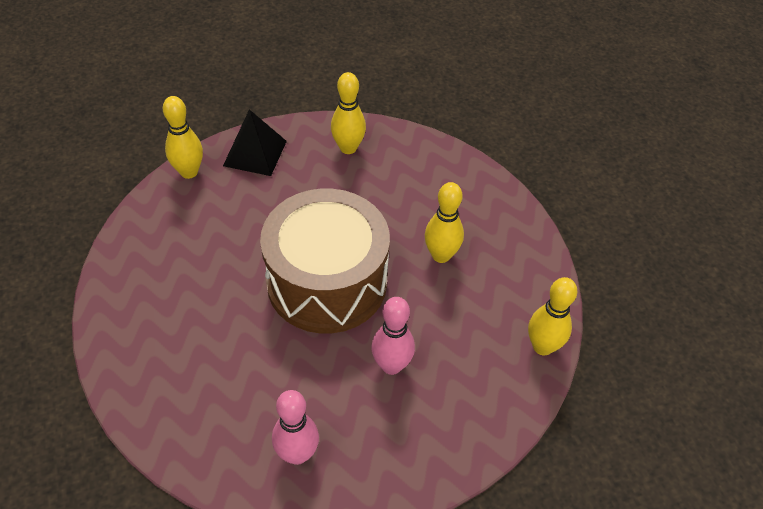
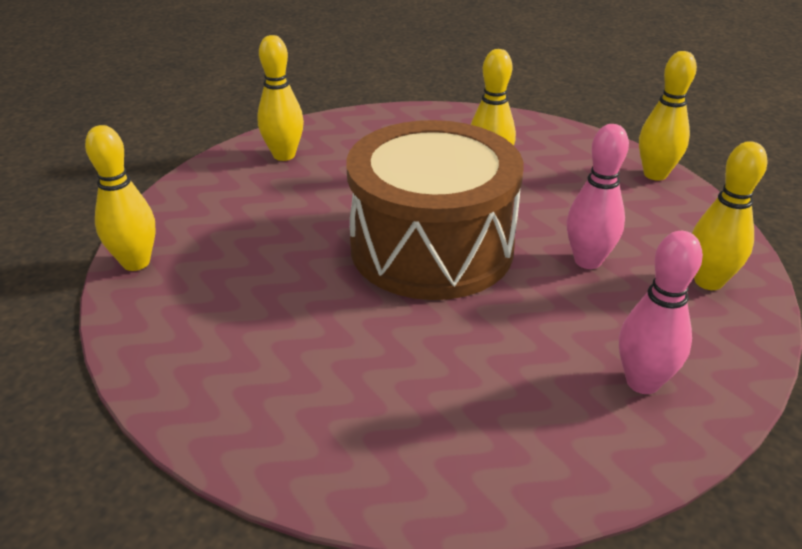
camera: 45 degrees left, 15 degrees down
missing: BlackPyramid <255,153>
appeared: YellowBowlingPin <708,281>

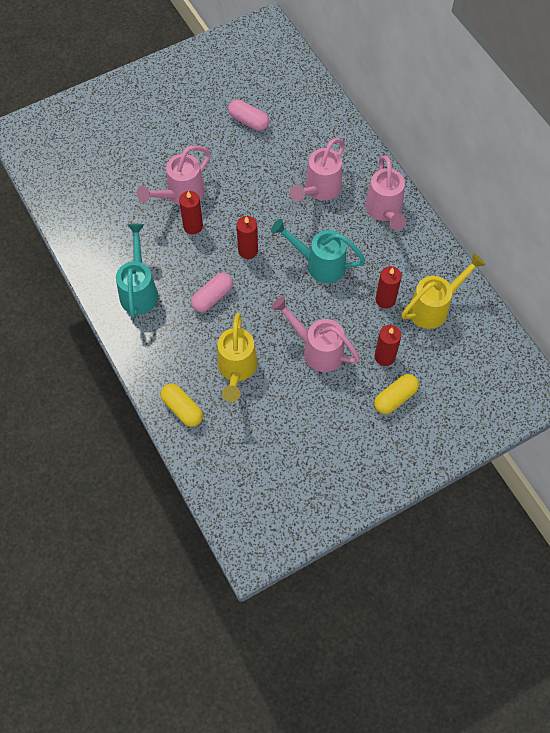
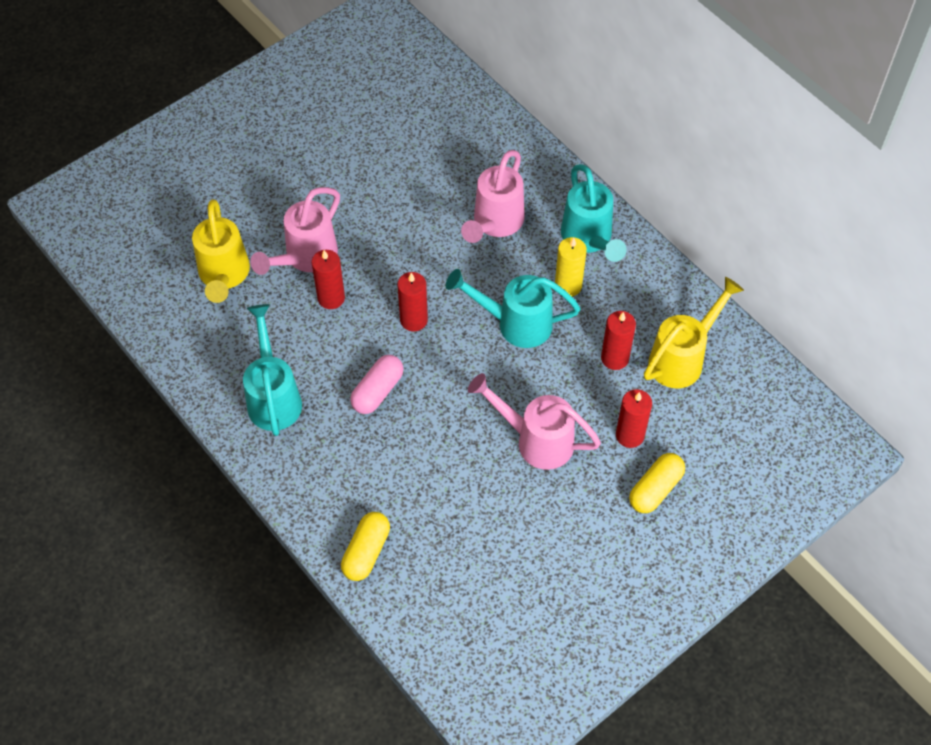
camera: 10 degrees left, 5 degrees down
missing: PinkCapsule <248,121>
appeared: YellowCandle <568,286>
relocated: YellowWateringCan <236,370> to <224,276>
colour: PinkWateringCan <384,211> to TurquoiseWateringCan <589,240>
spun: YellowCapsule <182,409> = <366,552> 75 degrees clockwise

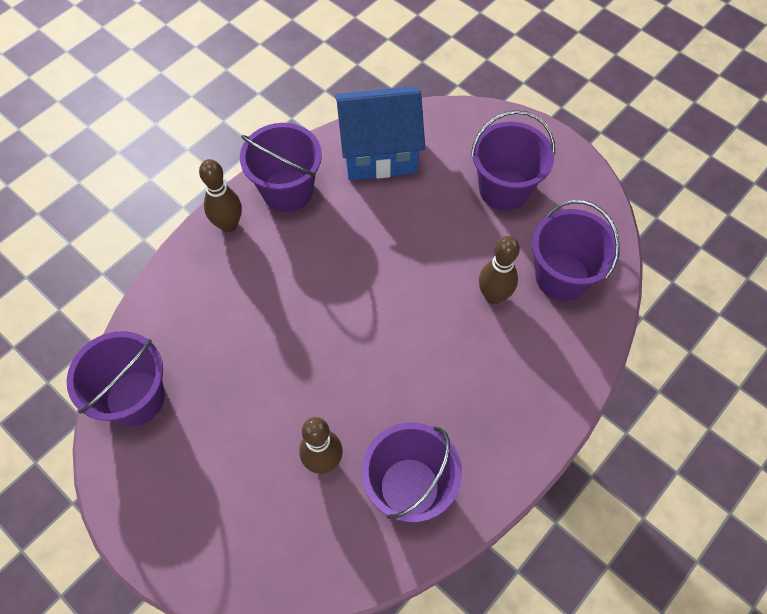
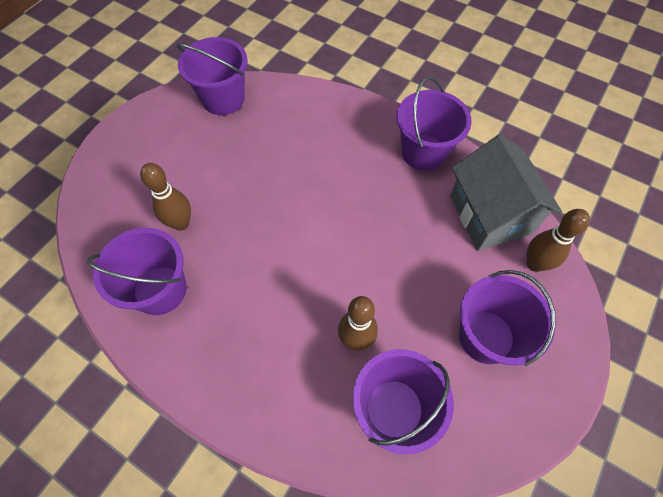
camera: 80 degrees right, 0 degrees up
relocated: BrownBowlingPin <228,225> to <535,264>
colour: BlueHouse <379,152> to GreyHouse <490,214>

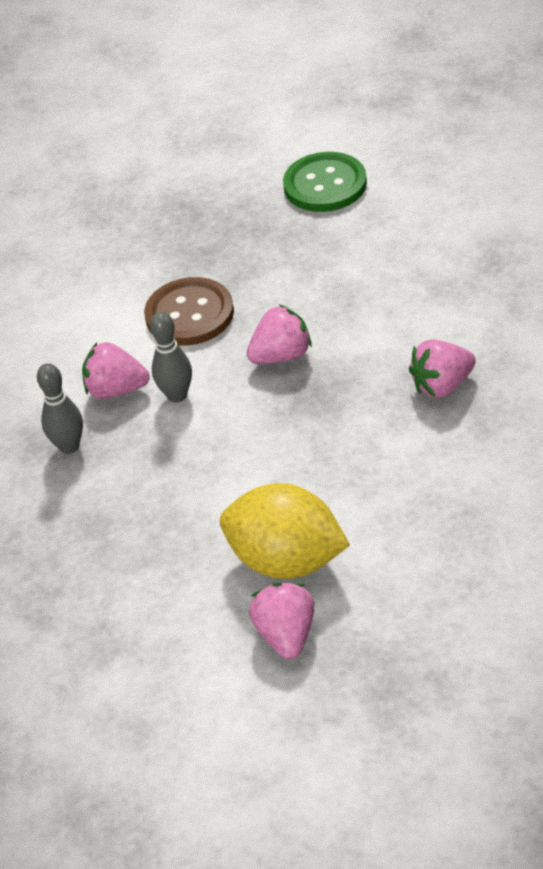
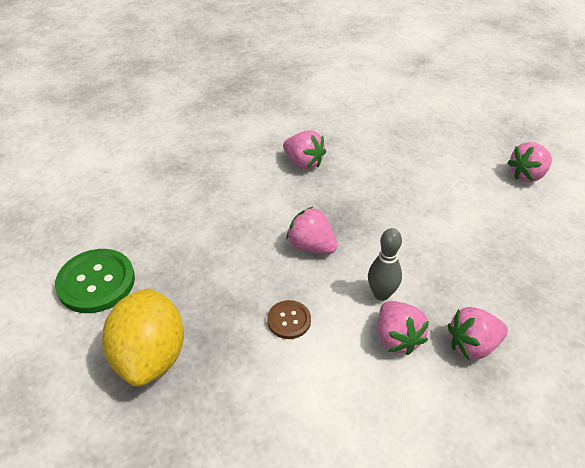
camera: 120 degrees left, 0 degrees up
relocated: YellowLemon <287,561> to <150,356>
exchanged: GreyBowlingPin <69,446> to PinkStrawberry <472,345>
size: BrownButton <189,314> = <289,320> x0.55

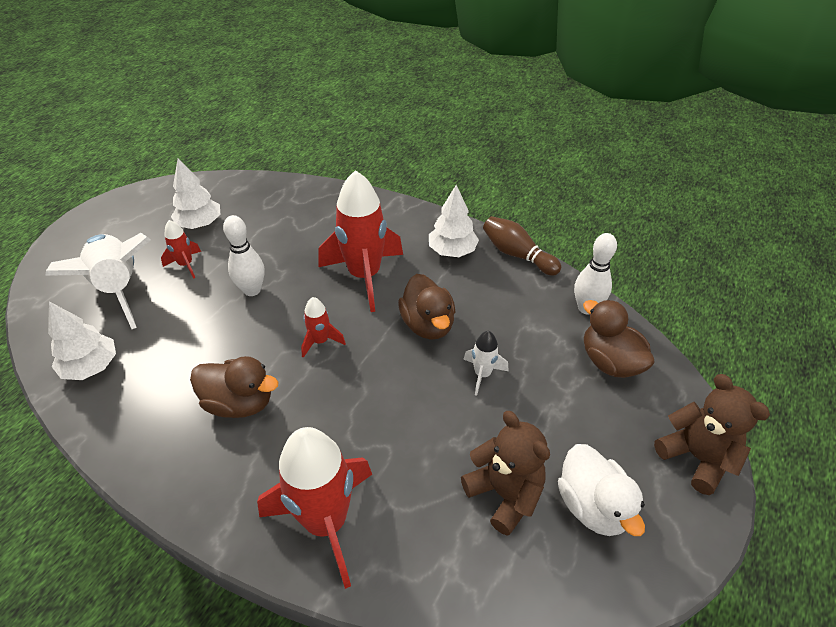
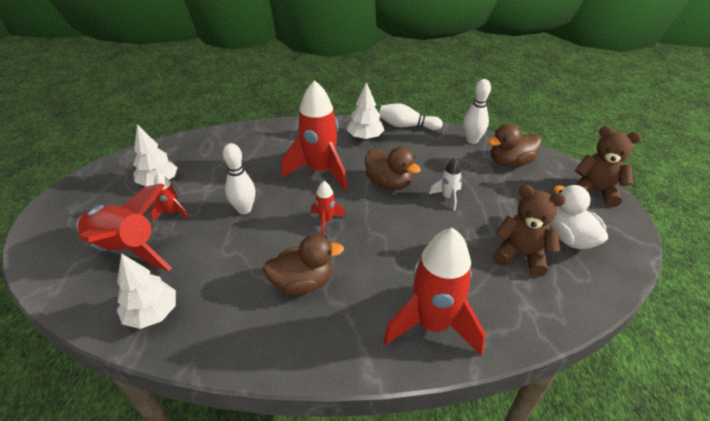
camera: 30 degrees left, 5 degrees down
colour: WhiteRocket <119,288> to RedRocket <126,249>; BrownBowlingPin <517,255> to WhiteBowlingPin <407,126>
spun: BrownDuck <610,362> = <510,162> 45 degrees counterclockwise; WhiteDuck <592,505> = <570,238> 150 degrees counterclockwise

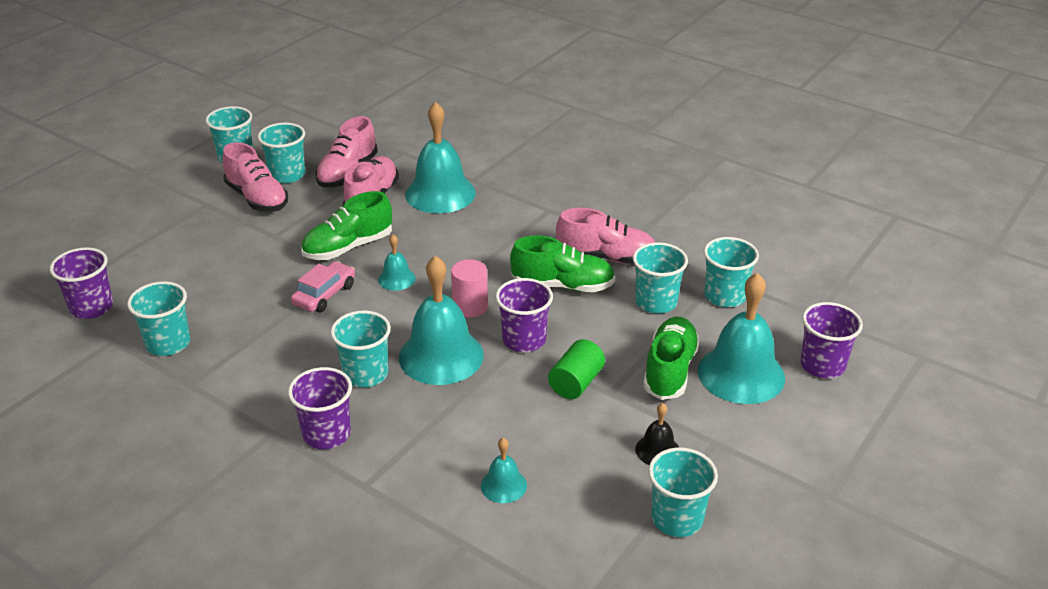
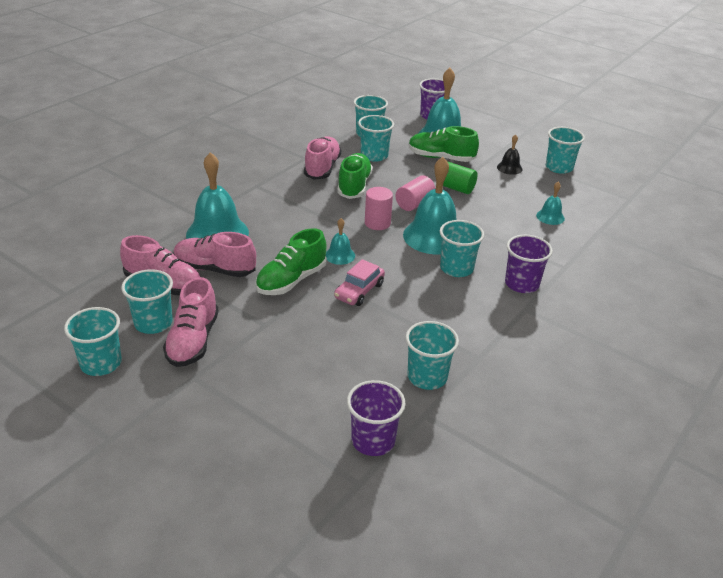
camera: 90 degrees left, 0 degrees up
exchanged: PurpleCup <524,340> to PinkCylinder <414,203>
spun: PinkShoe <257,198> = <193,341> 135 degrees clockwise; GreenShoe <348,247> = <291,280> 75 degrees clockwise; PinkCar <324,295> = <359,291> 90 degrees counterclockwise

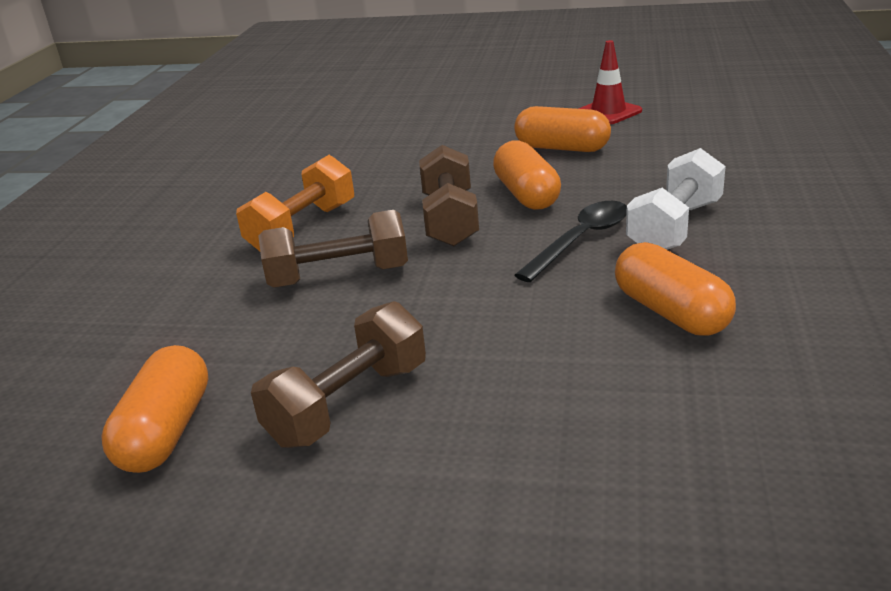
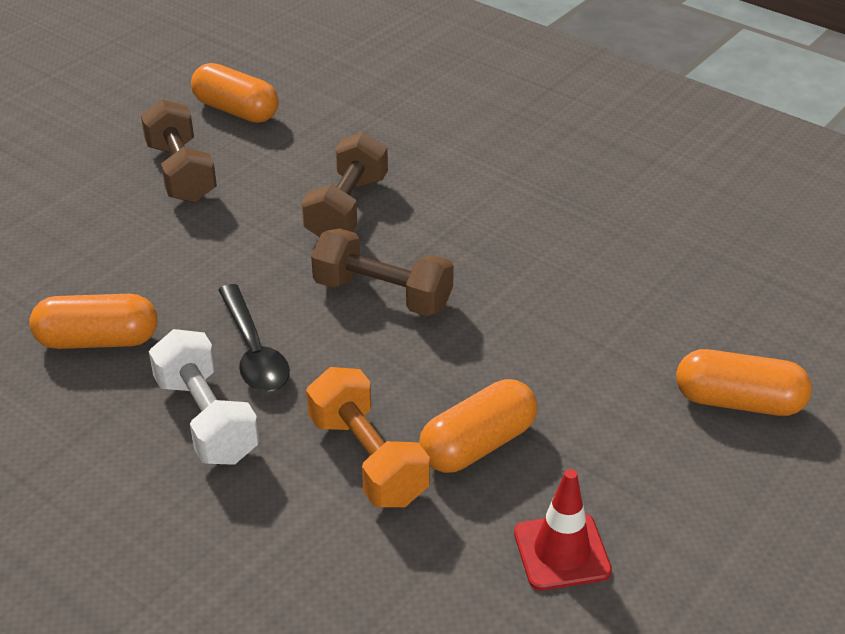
camera: 115 degrees right, 10 degrees up
relocated: OrangeDumbbell <302,228> to <367,459>; OrangeCapsule <526,195> to <738,402>

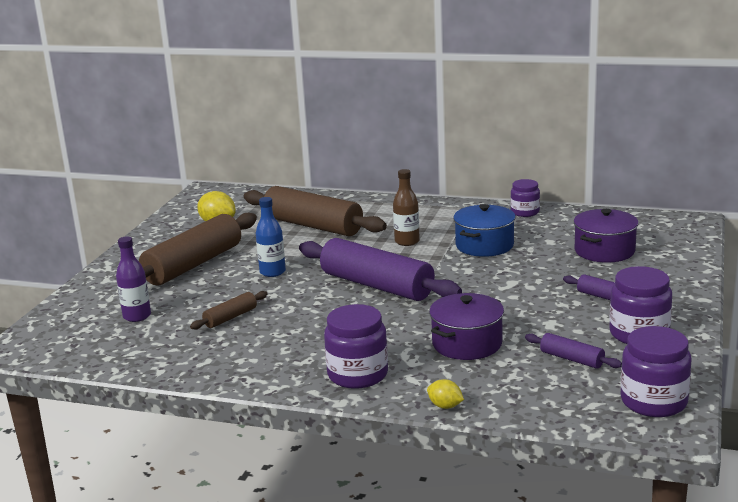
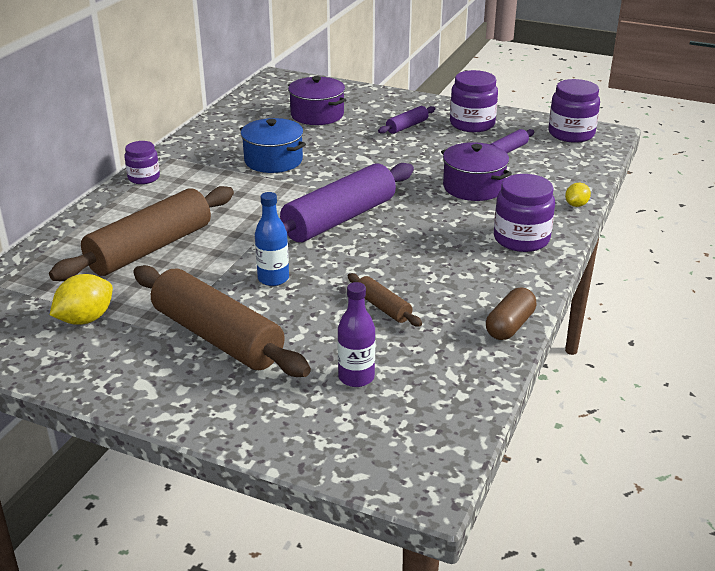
camera: 85 degrees left, 10 degrees up
missing: BrownBottle <407,241>
appeared: BrownCapsule <510,326>
relocated: PurpleJar <525,212> to <144,178>

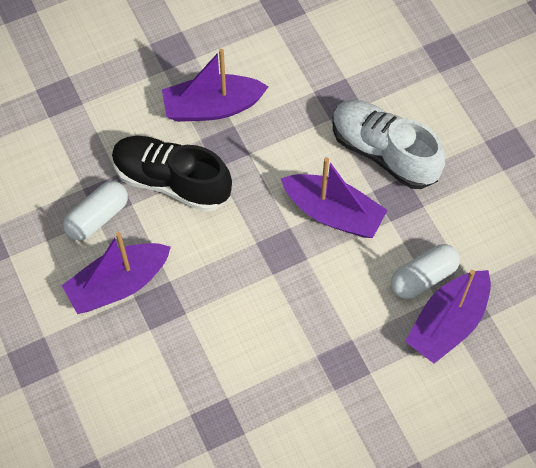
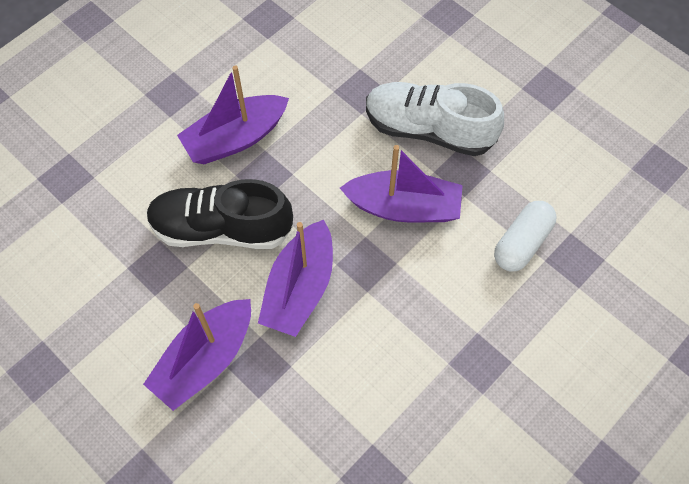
camera: 20 degrees left, 0 degrees up
missing: WhiteCapsule <97,217>
relocated: PurpleBoat <447,323> to <299,288>

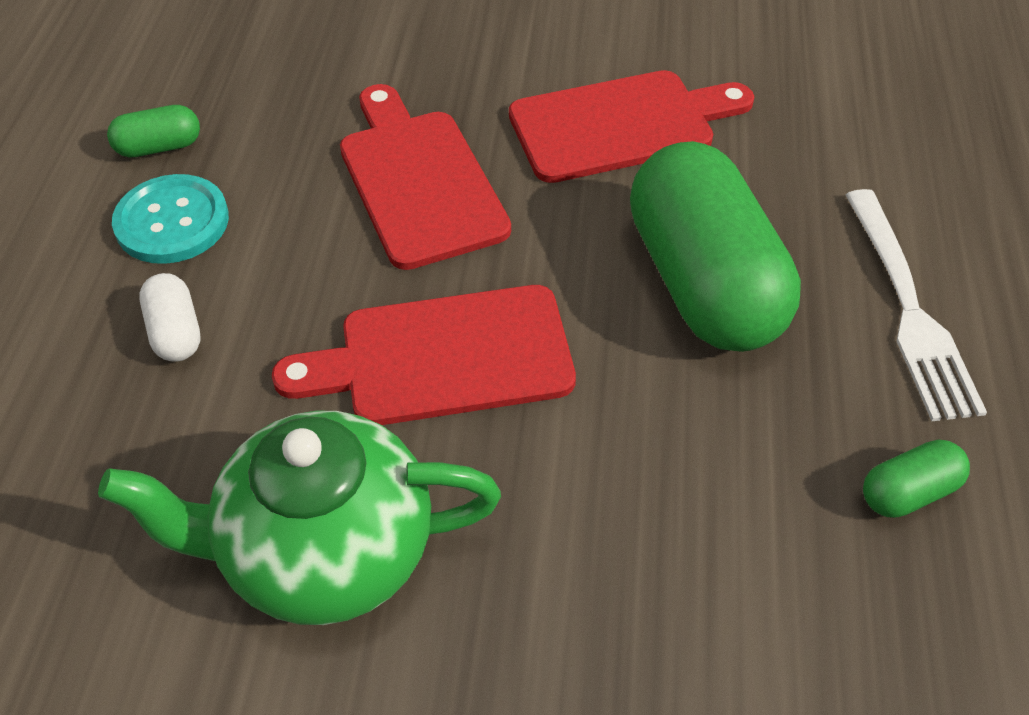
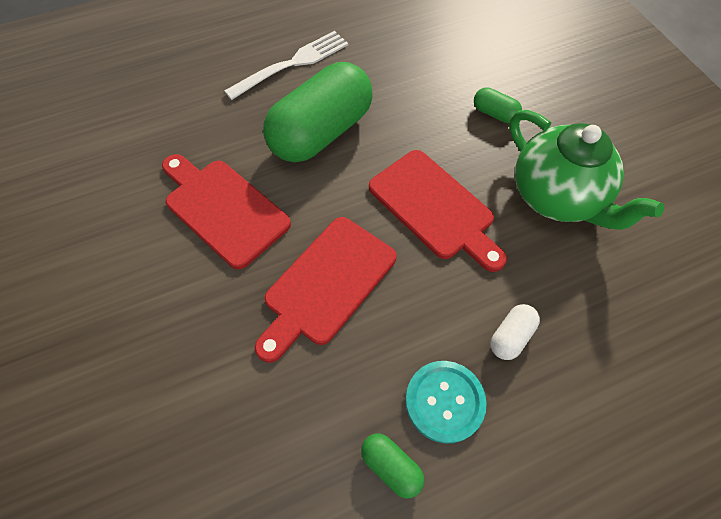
camera: 120 degrees left, 10 degrees up
relocated: GreenCapsule <908,492> to <494,114>

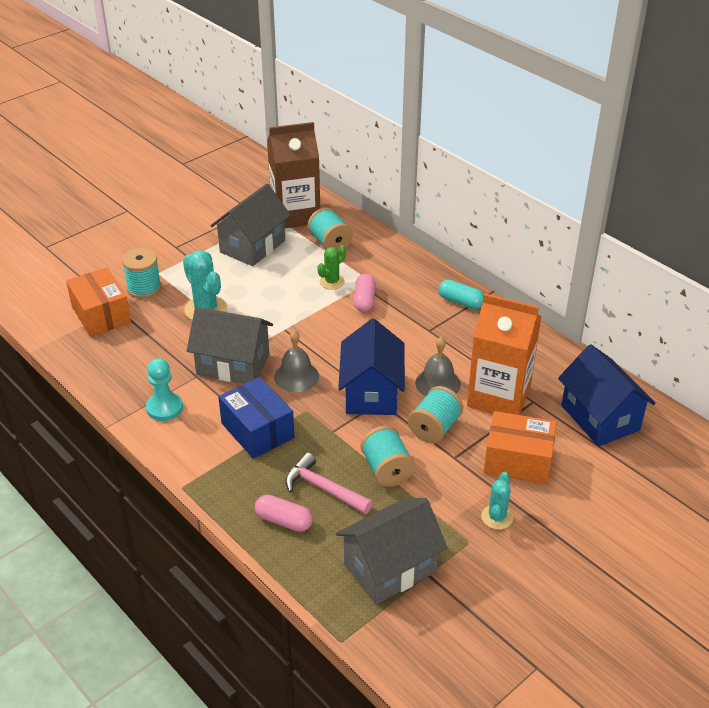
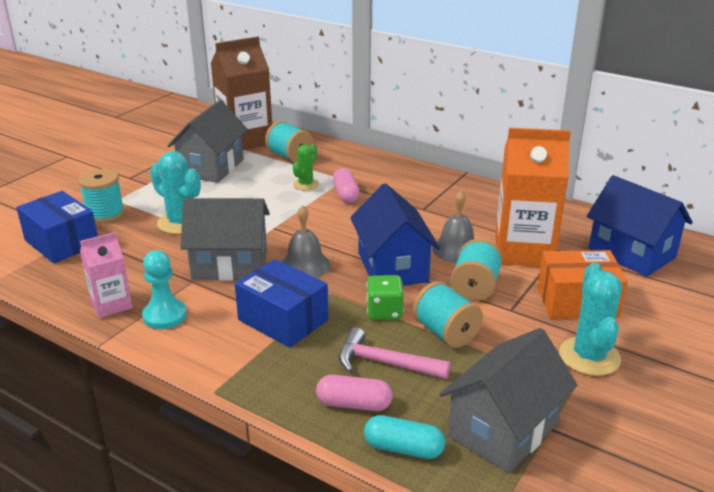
camera: 15 degrees left, 10 degrees down
appeared: PinkCarton <111,304>; GreenDice <384,312>
relocated: TurquoiseCapsule <460,302> to <403,448>
colour: OrangeBox <101,314> to BlueBox <62,242>
size: TurquoiseCactus <497,517> = <589,356> x1.64

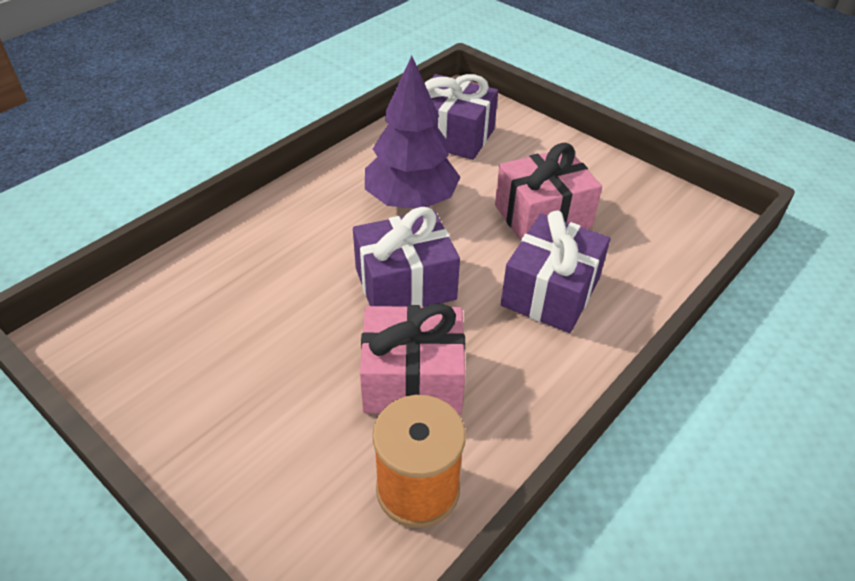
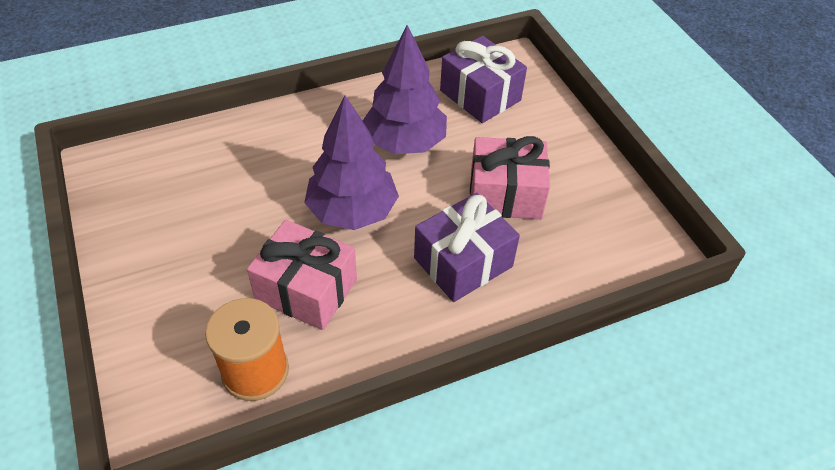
camera: 25 degrees right, 5 degrees up
exchanged: PurpleGift <405,284> to PurpleTree <352,211>

